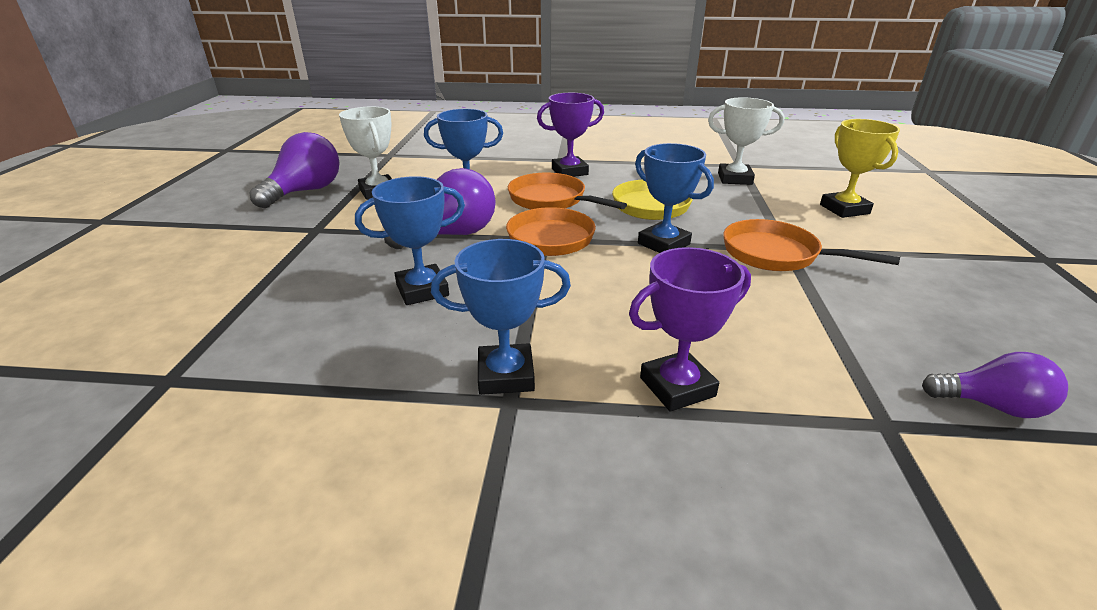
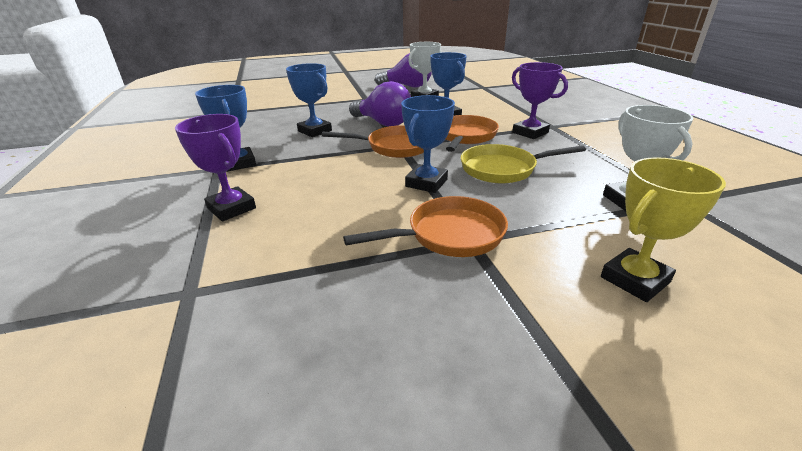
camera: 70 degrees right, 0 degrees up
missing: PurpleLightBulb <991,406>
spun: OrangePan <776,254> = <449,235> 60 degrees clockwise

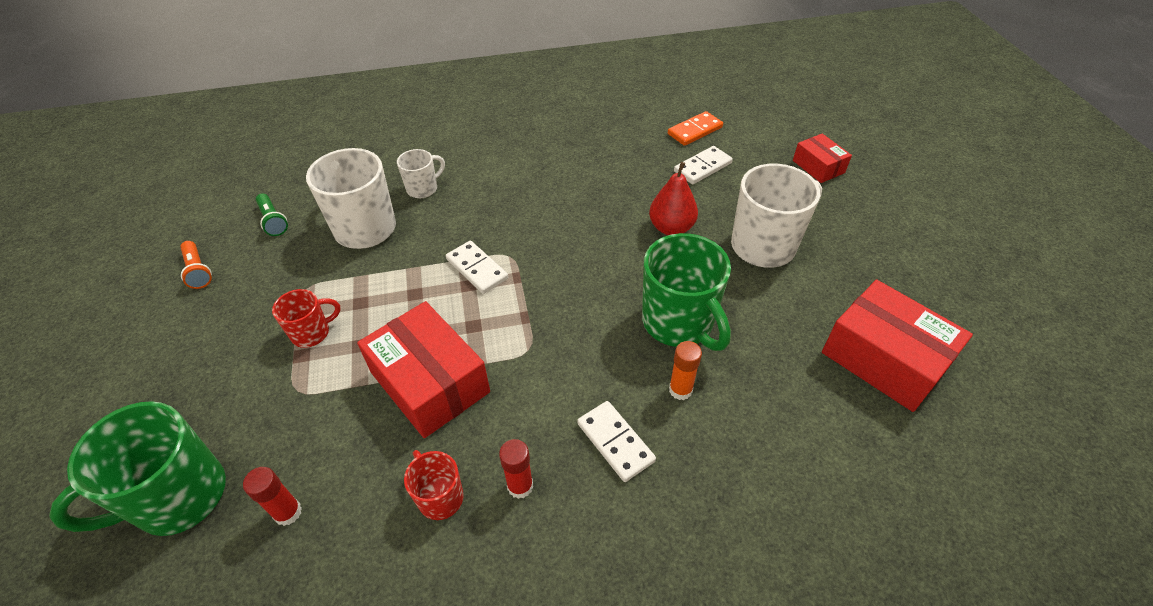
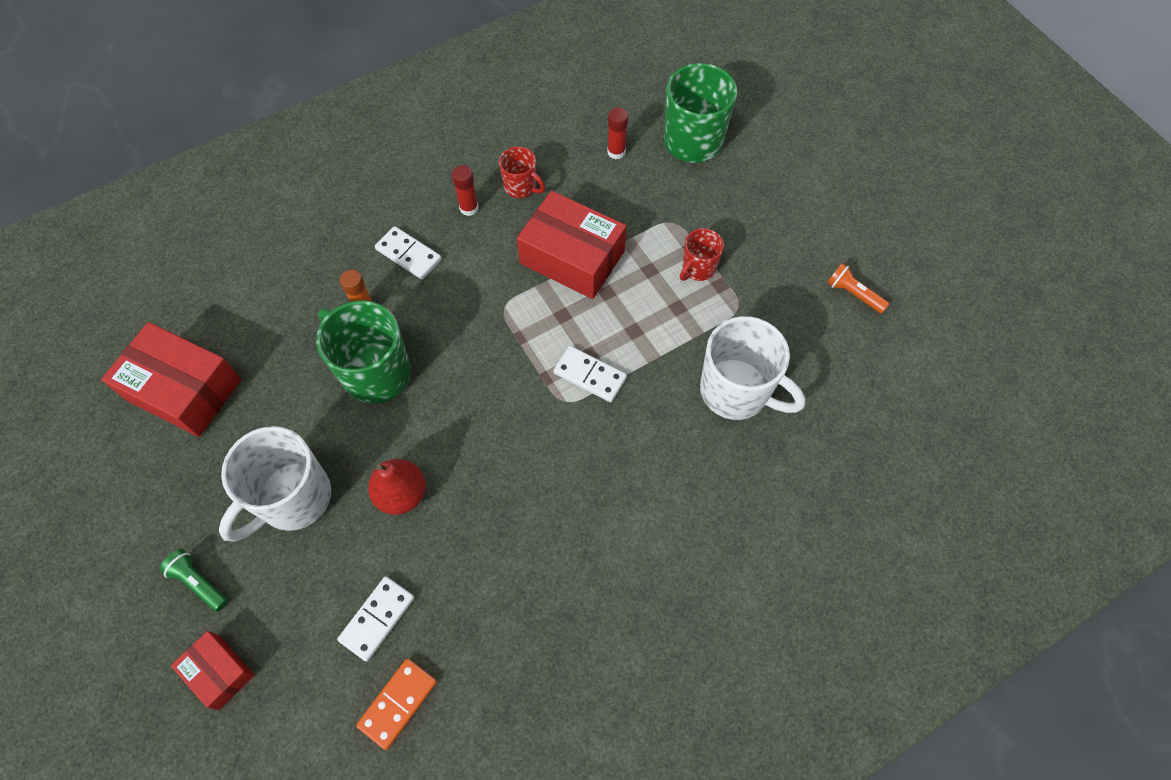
camera: 160 degrees right, 15 degrees up
missing: WhiteMug <423,188>
relocated: GreenFlashlight <273,221> to <199,582>

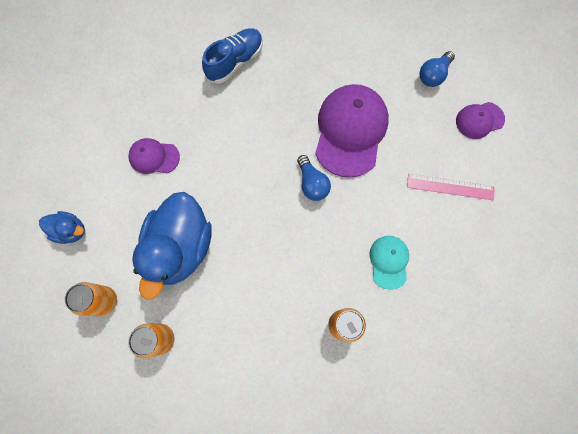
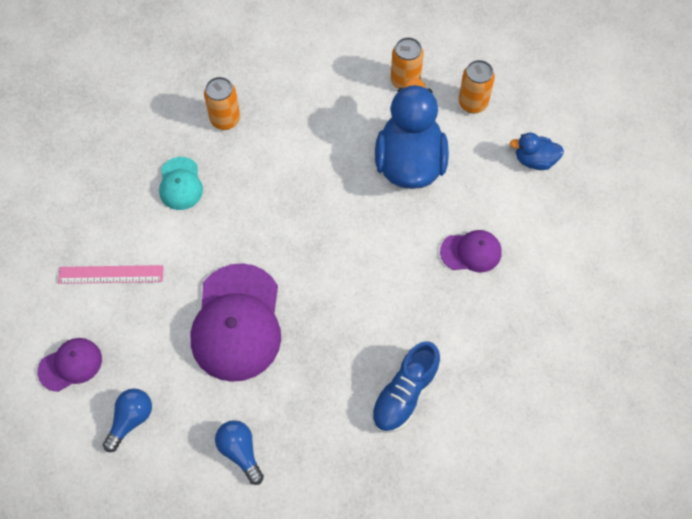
camera: 170 degrees right, 10 degrees down
relocated: BlueLightBulb <312,183> to <240,452>

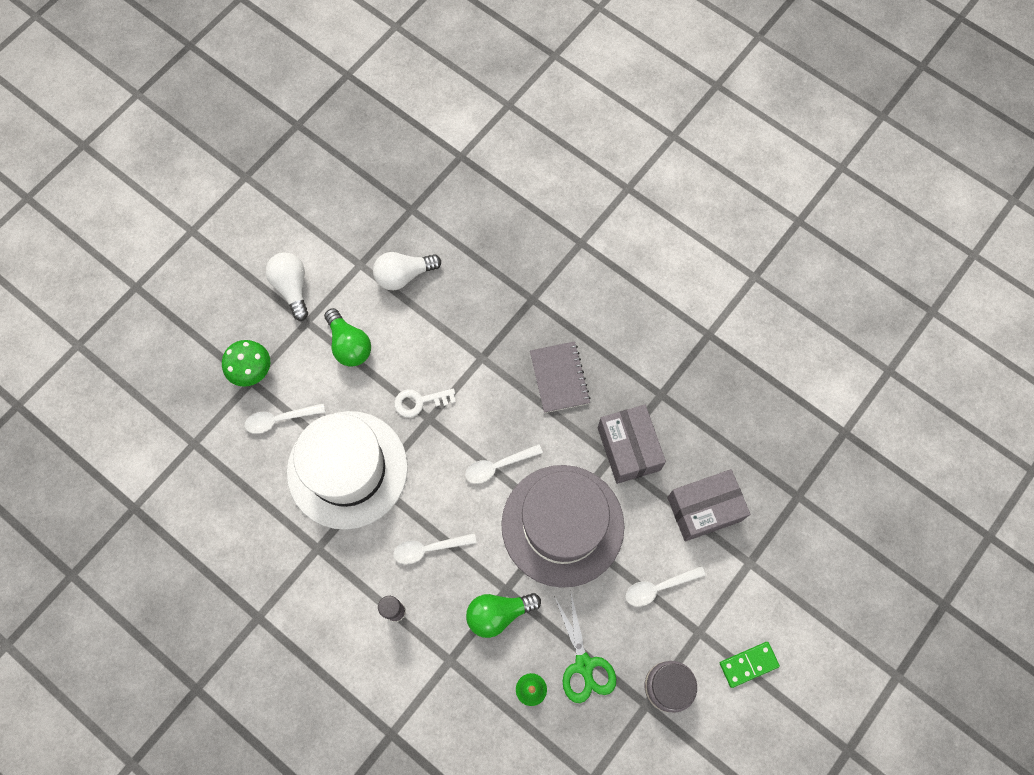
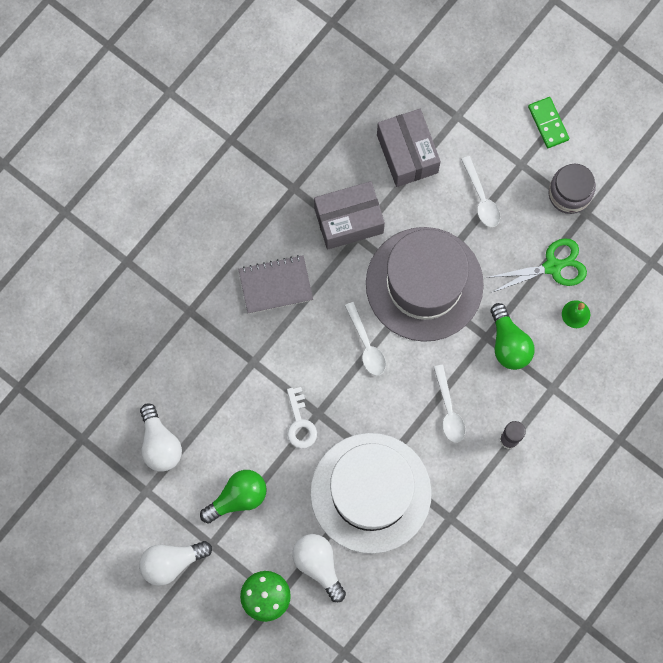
camera: 90 degrees left, 5 degrees up
exchanged: WhiteSpoon <280,419> to WhiteLightBulb <318,565>

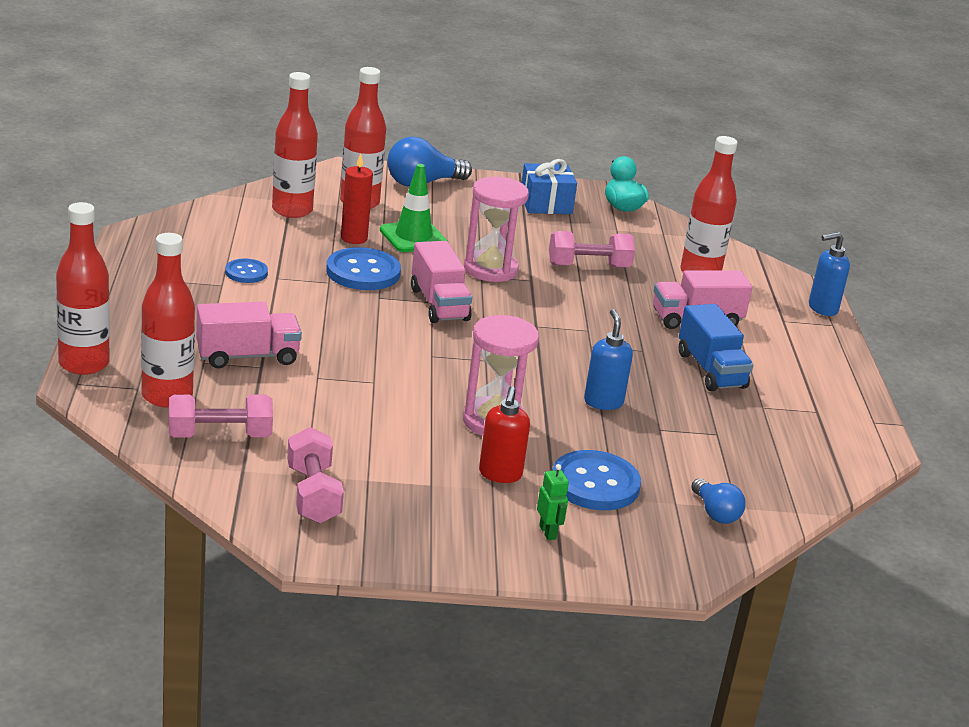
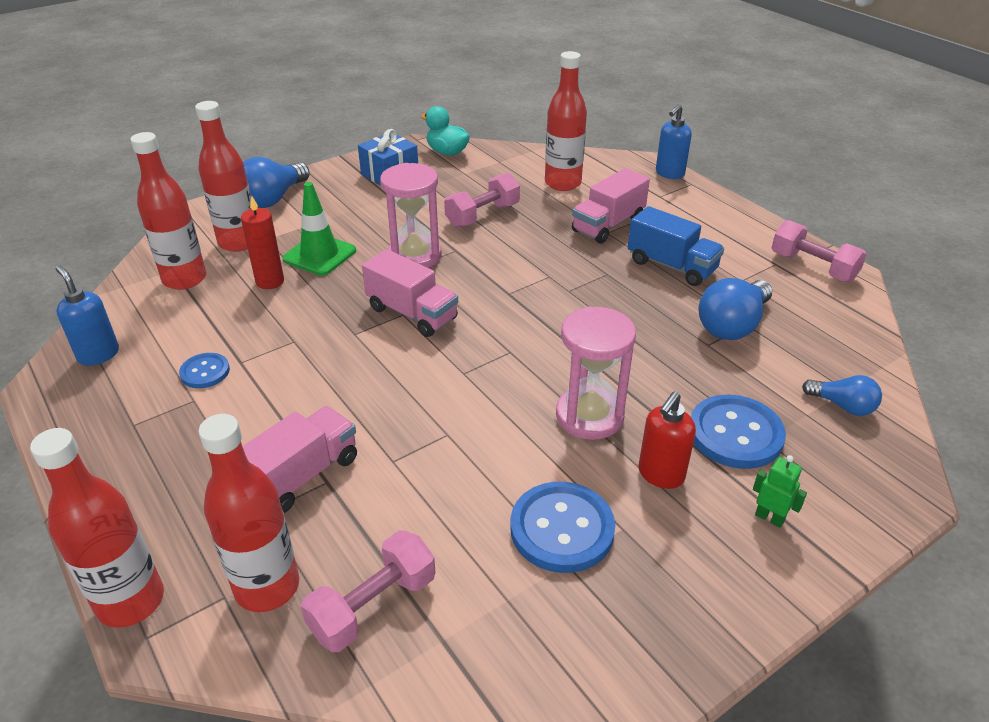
camera: 30 degrees left, 10 degrees up
appeared: BlueLightBulb <732,325>
relocated: BlueSoapDispenser <603,402> to <98,354>; BlueButton <363,272> to <562,529>; PinkDumbbell <313,494> to <813,267>
spun: RedSoapDispenser <500,474> = <660,475> 60 degrees clockwise

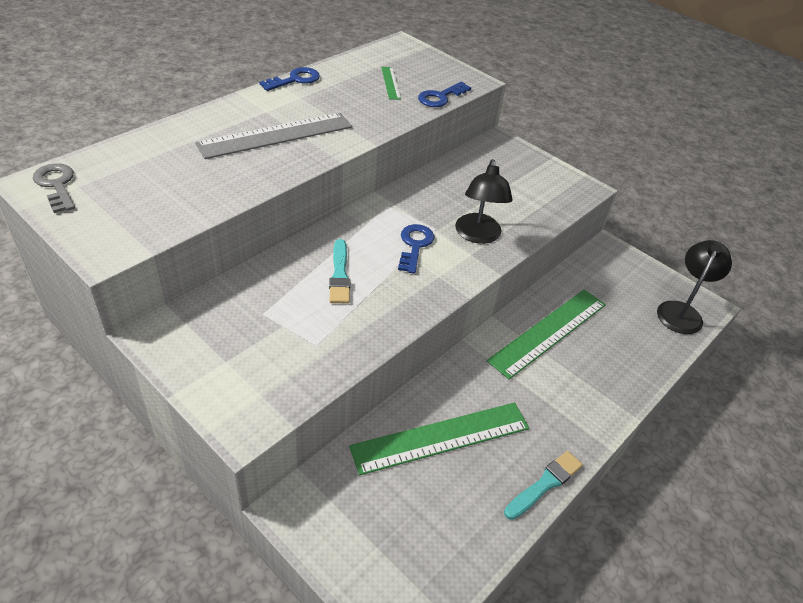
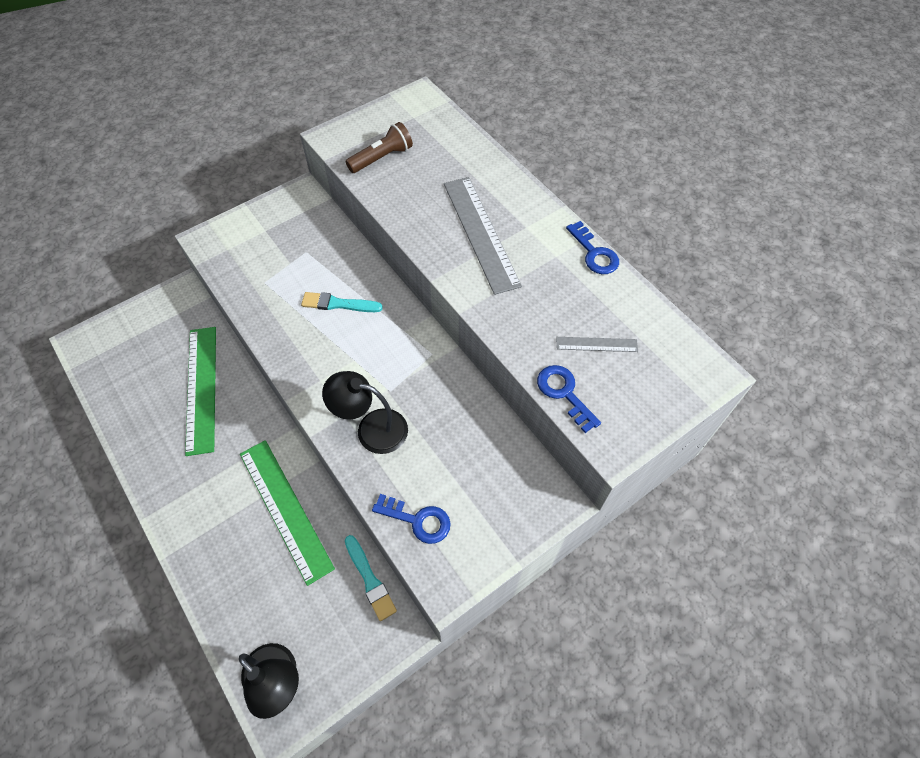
camera: 105 degrees right, 15 degrees up
missing: GreyKey <56,185>
appeared: BrownFlashlight <382,158>
relocated: TurquoiseBrush <544,484> to <370,580>; BlueKey <415,245> to <418,520>
colour: GreenRuler <391,83> to GreyRuler <597,344>

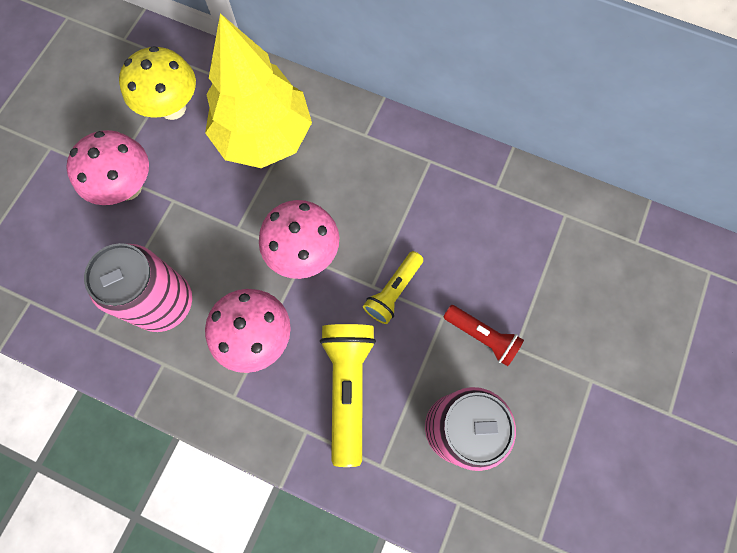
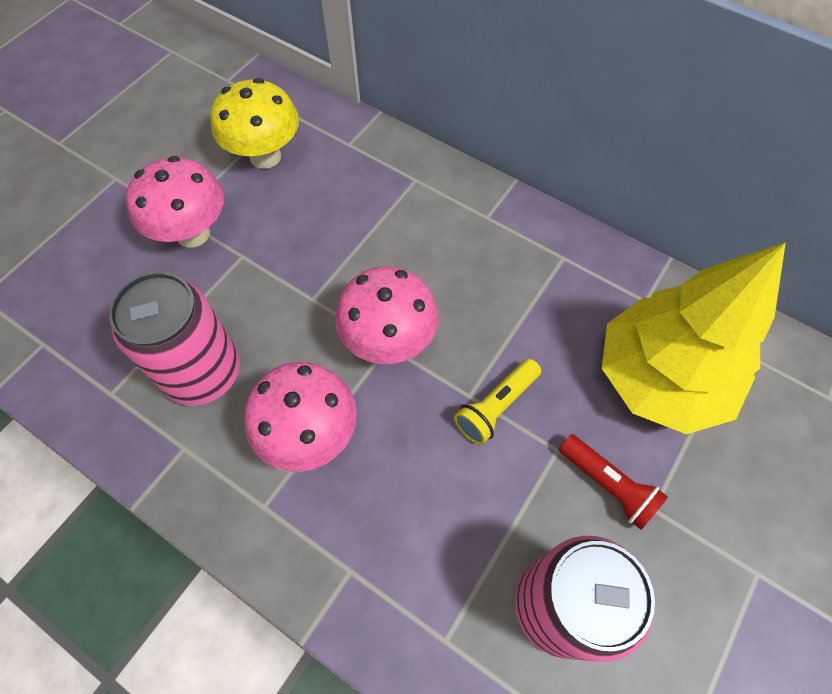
camera: 10 degrees right, 10 degrees down
missing: YellowFlashlight <348,387>
relocated: YellowTree <264,136> to <660,378>

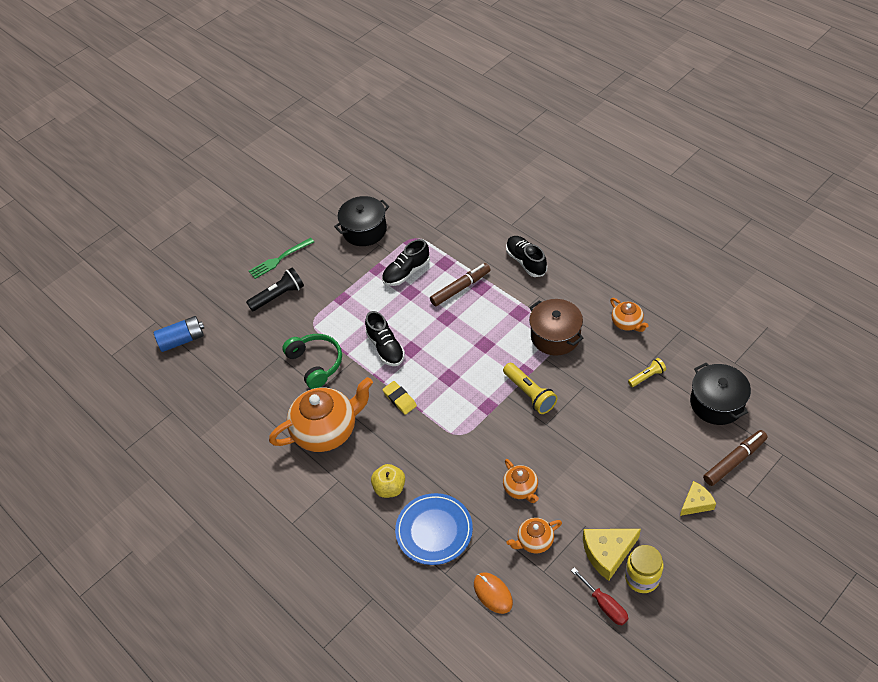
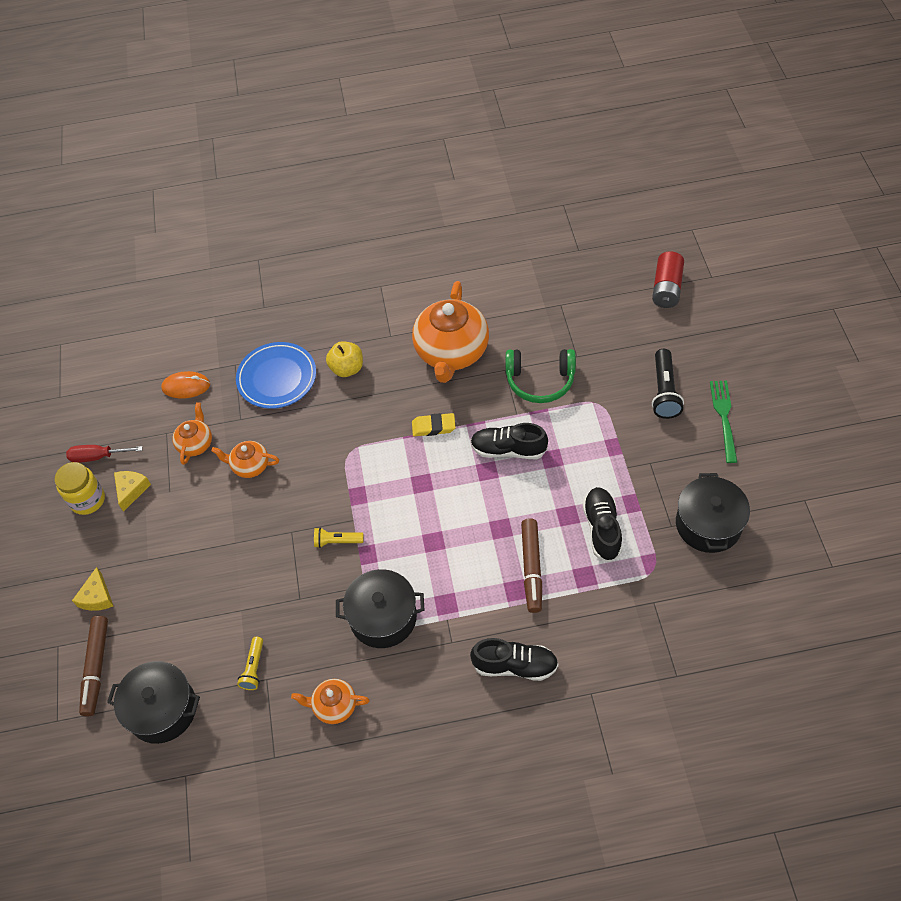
camera: 125 degrees right, 5 degrees up
colour: BrownPot <555,336> to BlackPot <383,617>; BlueBattery <182,340> to RedBattery <666,288>
size: YellowCheese <607,553> = <131,490> x0.64; YellowFlashlight <529,394> = <337,541> x0.61

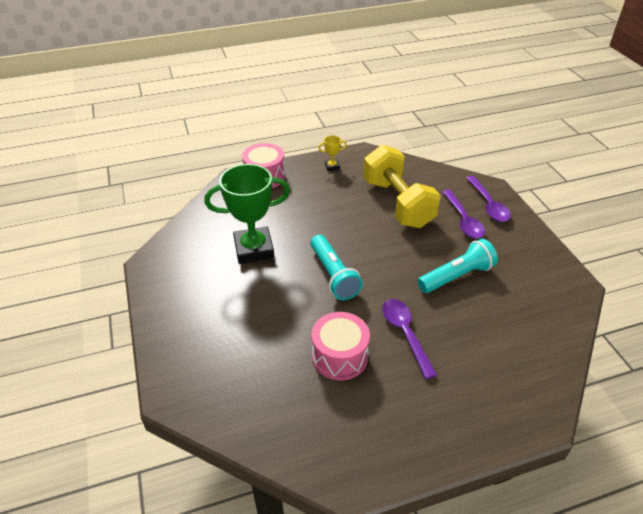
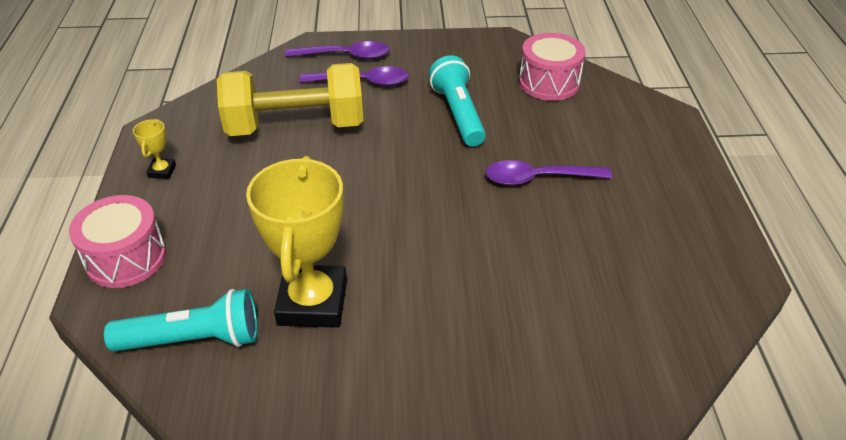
camera: 75 degrees left, 0 degrees up
relocated: TurquoiseFlashlight <333,275> to <194,339>; PinkDrum <340,356> to <549,83>
colour: GreenTrophy <254,249> to YellowTrophy <312,302>

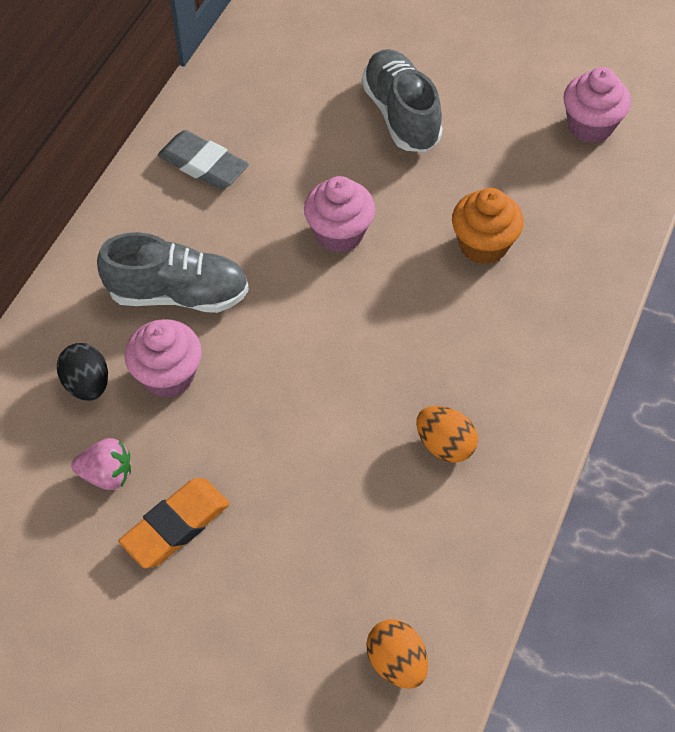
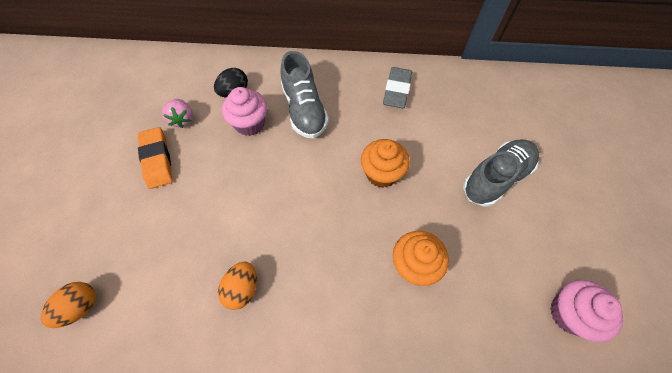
camera: 70 degrees right, 5 degrees up
colour: PinkCupcake <339,233> to OrangeCupcake <381,174>
spun: OrangeEraser <176,526> = <157,160> 45 degrees clockwise

